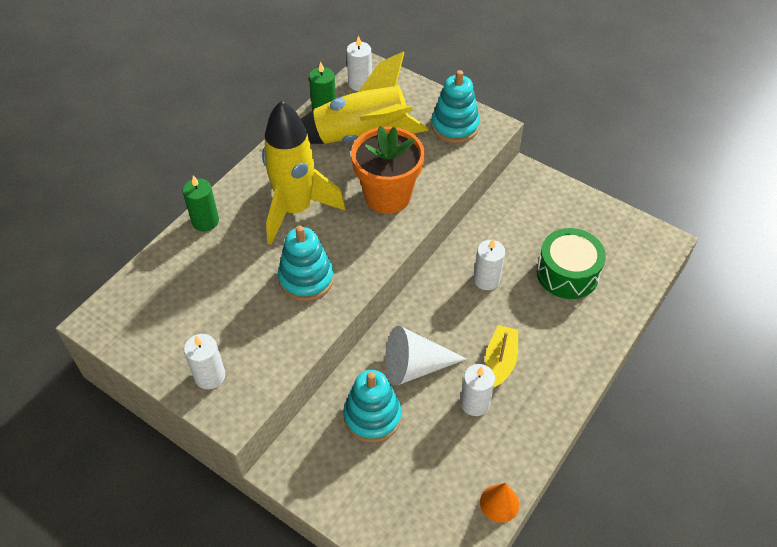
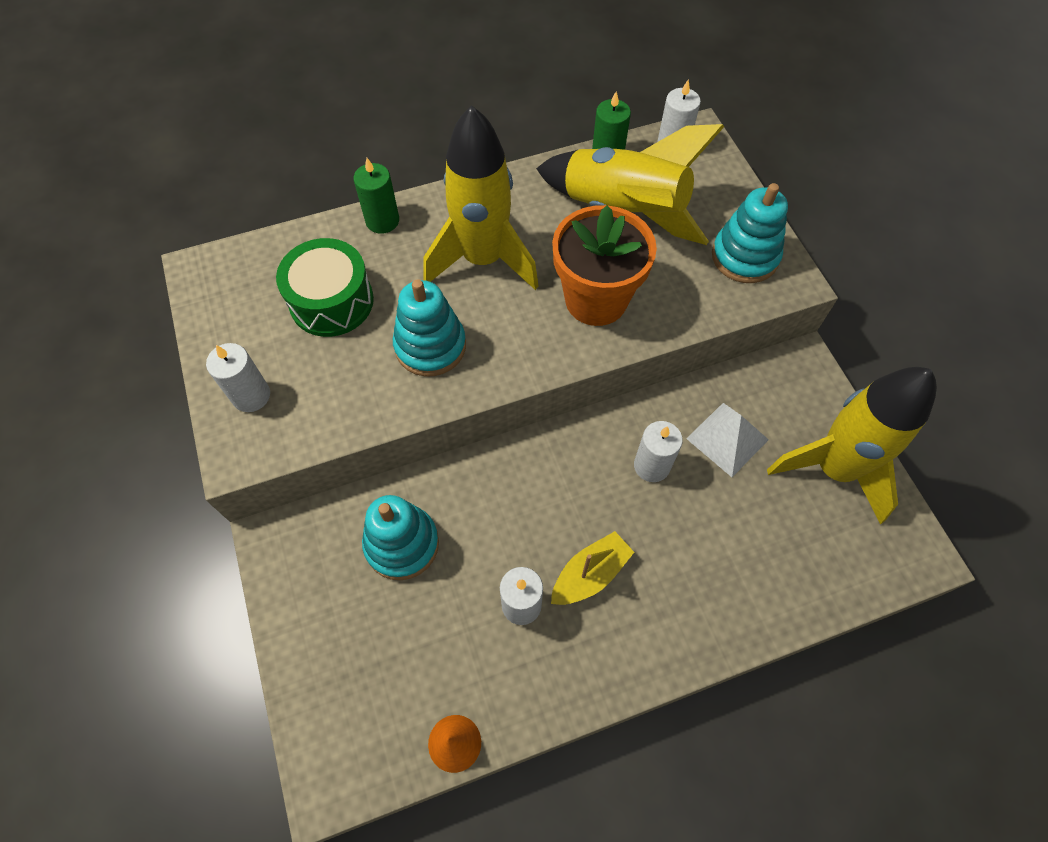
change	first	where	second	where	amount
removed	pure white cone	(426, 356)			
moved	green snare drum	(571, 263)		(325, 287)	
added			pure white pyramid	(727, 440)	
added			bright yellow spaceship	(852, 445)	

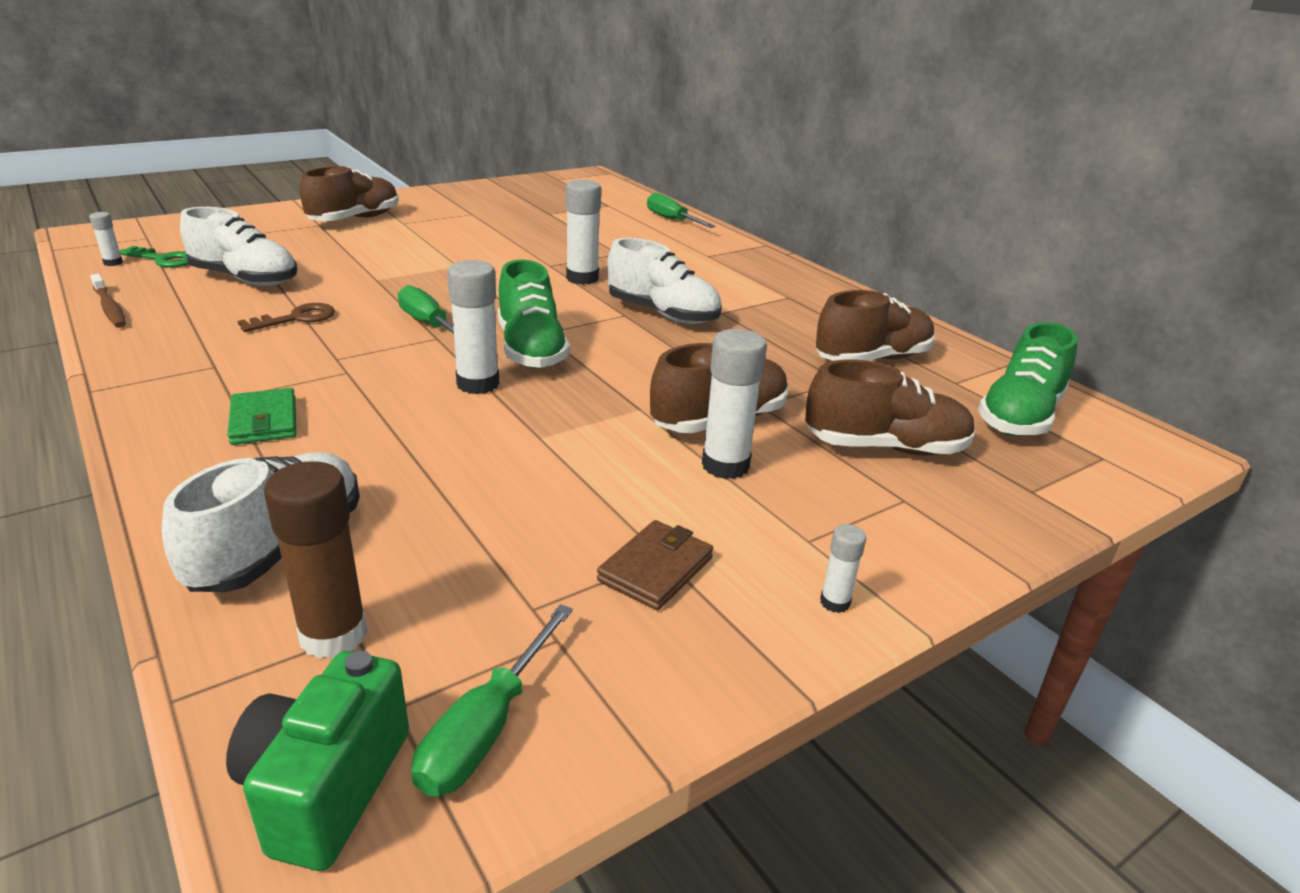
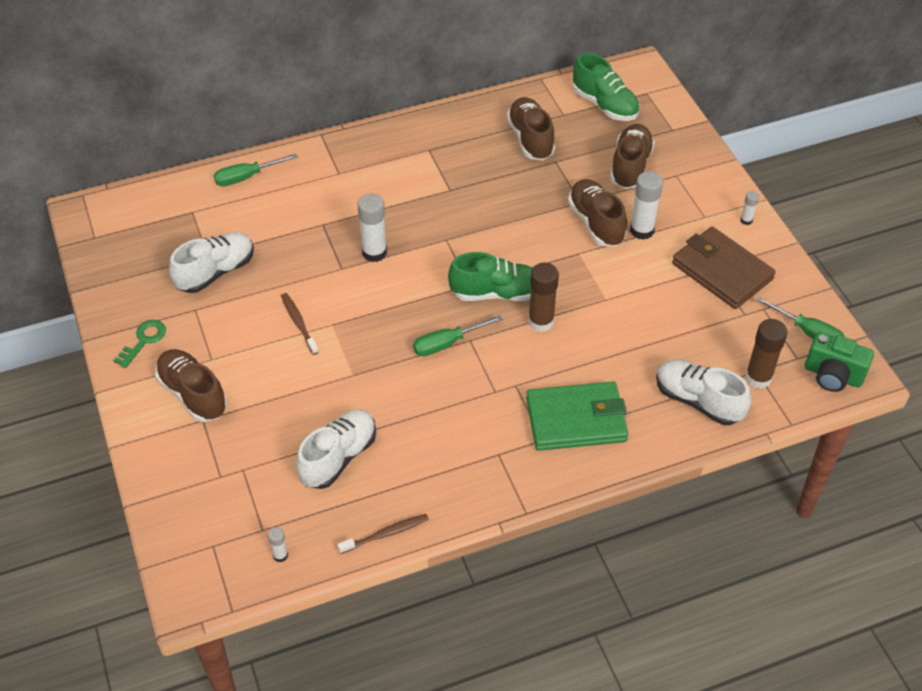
change	first	where	second	where	amount
moved	green door key	(154, 256)		(139, 344)	
resized	green card wallet	(262, 416)		(577, 416)	x1.88
removed	brown door key	(286, 317)			
recoloured	pure white glue stick	(473, 327)	brown glue stick	(543, 297)	
resized	brown card wallet	(655, 565)		(724, 268)	x1.88
moved	pure white lace-up shoe	(664, 281)		(211, 262)	
added			brown dental brush	(300, 324)	

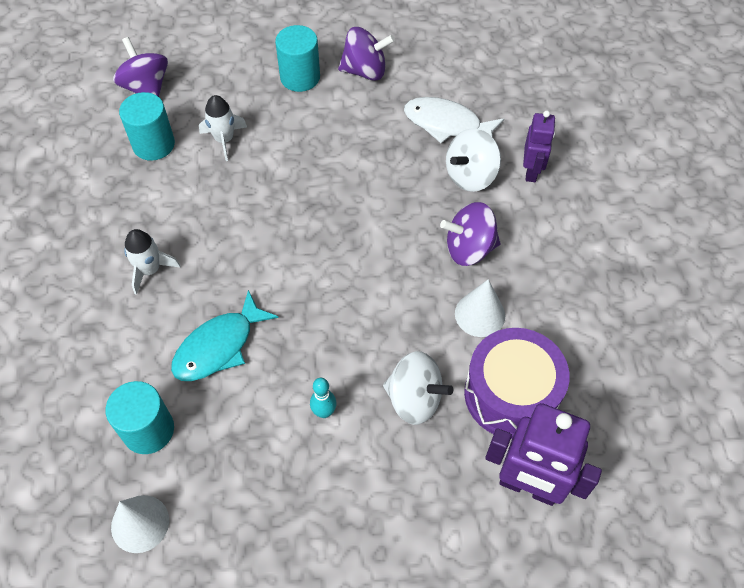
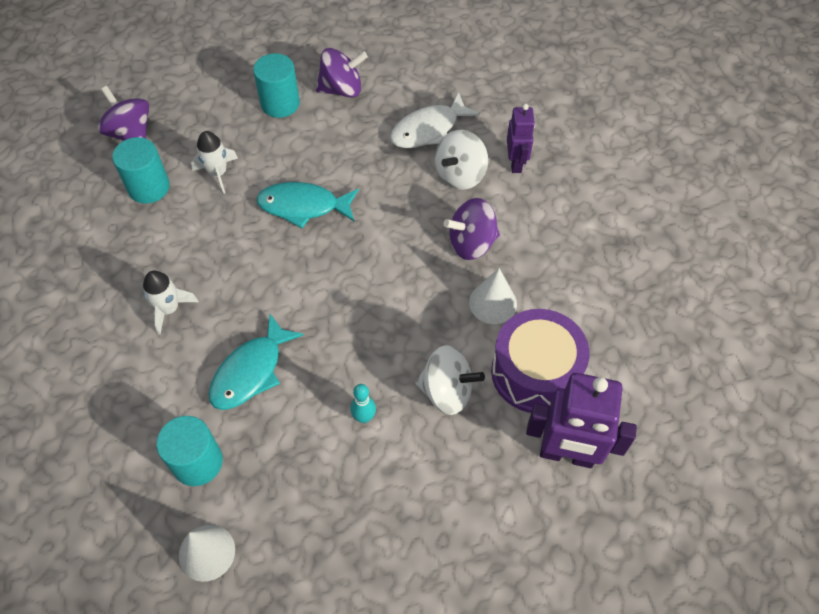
change	first	where	second	where	amount
turned	pure white fish	(454, 120)		(435, 120)	45 degrees counterclockwise
added			turquoise fish	(307, 205)	

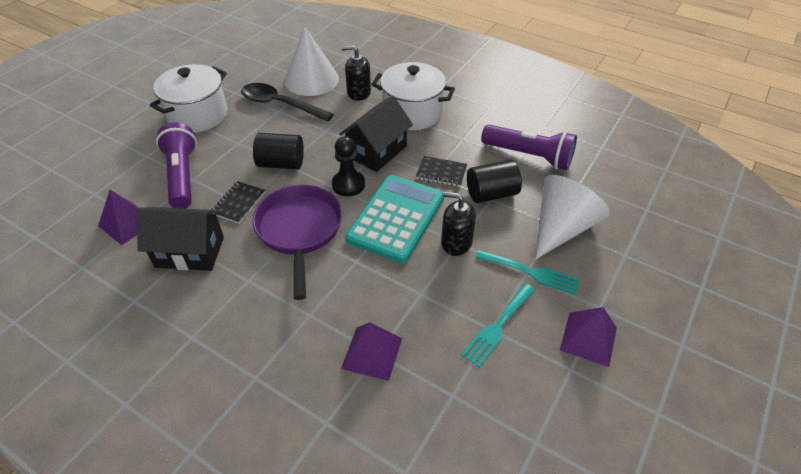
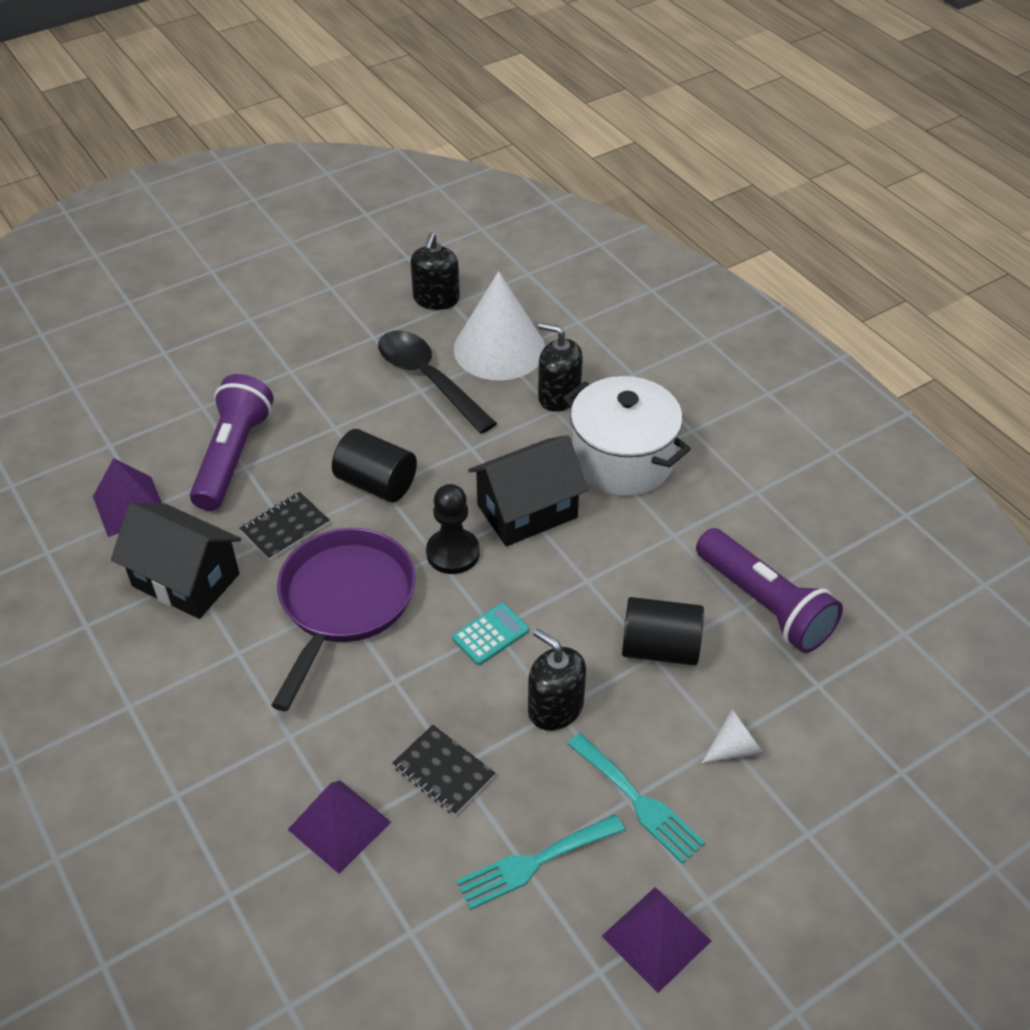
change	first	where	second	where	amount
removed	pure white stockpot	(189, 98)			
resized	turquoise adding machine	(395, 219)		(490, 634)	x0.42
moved	ebony notepad	(441, 171)		(443, 770)	
resized	pure white cone	(572, 217)		(733, 736)	x0.44
added			ebony soap dispenser	(435, 271)	

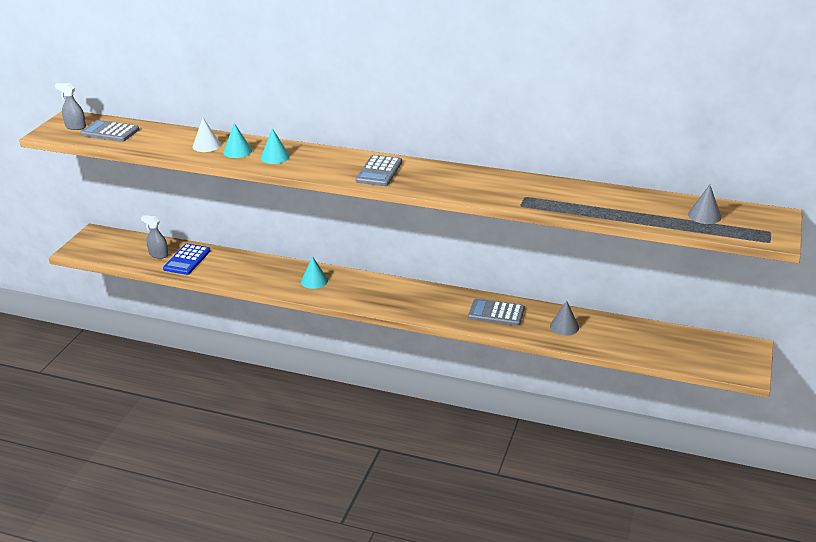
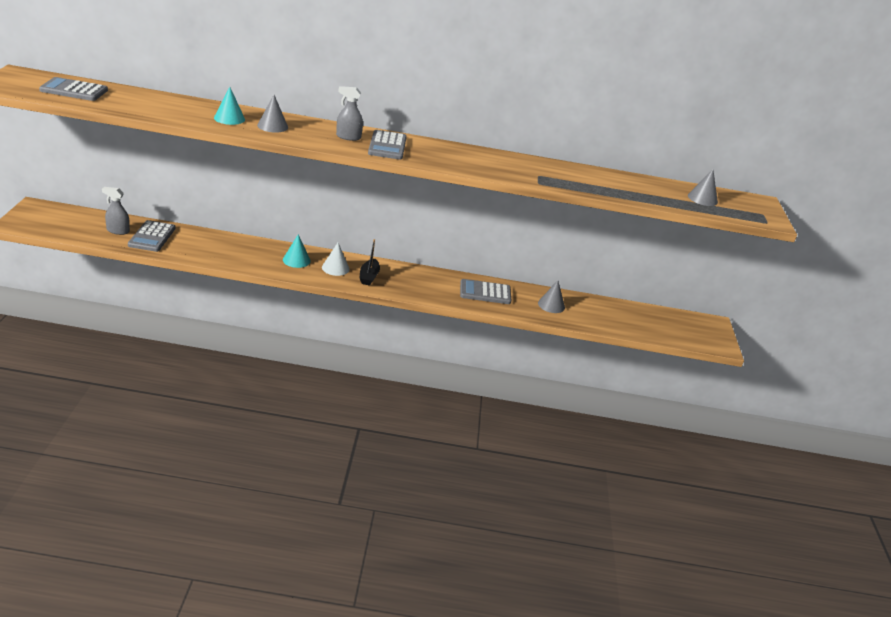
change	first	where	second	where	amount
moved	ash-grey sprayer	(70, 106)		(349, 113)	
recoloured	cobalt adding machine	(187, 259)	ash-grey adding machine	(151, 236)	
moved	pure white cone	(207, 135)		(336, 259)	
recoloured	turquoise cone	(275, 146)	ash-grey cone	(272, 114)	
added			ebony sailboat	(369, 262)	

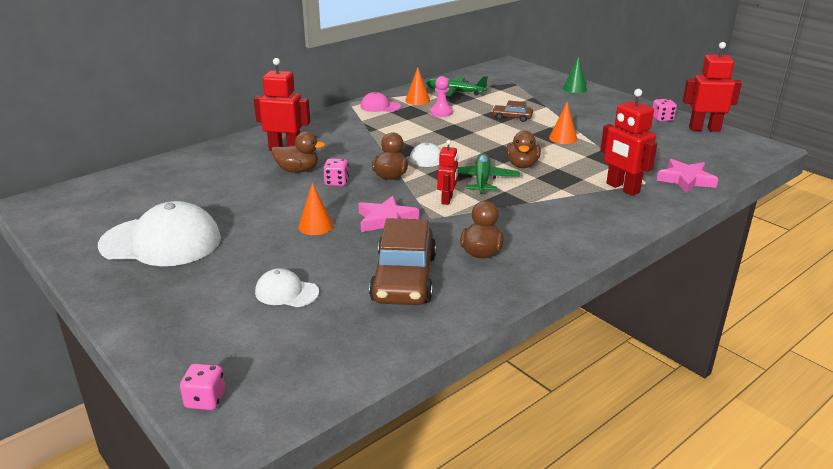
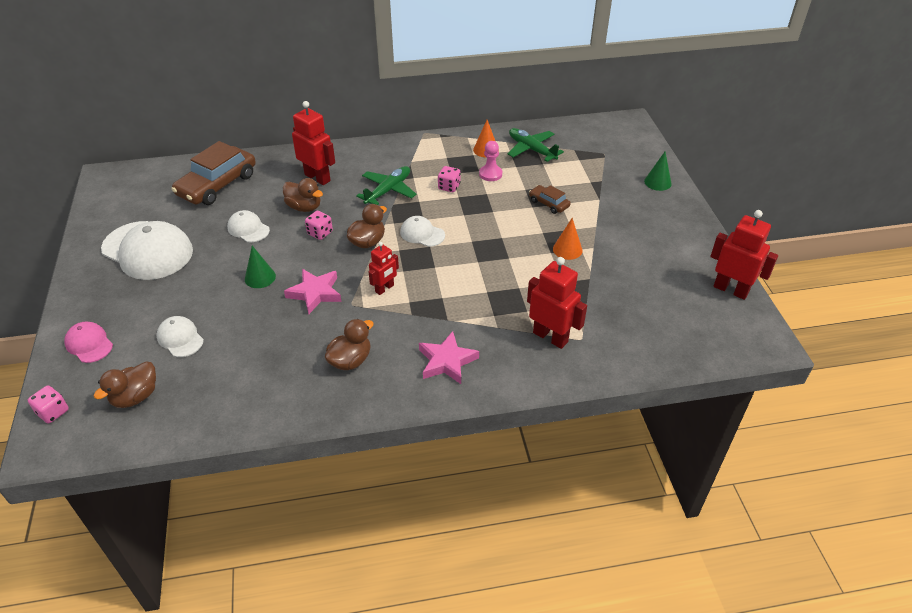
change	first	where	second	where	amount
recoloured	orange-coloured cone	(315, 209)	green cone	(260, 267)	
moved	pink baseball cap	(380, 102)		(88, 342)	
moved	brown automobile	(402, 261)		(213, 173)	
moved	green aeroplane	(489, 173)		(386, 185)	
moved	brown rubber duck	(523, 149)		(125, 384)	
turned	red toy robot	(628, 142)		(557, 303)	135 degrees clockwise
moved	pink die	(664, 110)		(449, 179)	
moved	pink five-pointed star	(687, 176)		(449, 357)	
added			pure white baseball cap	(248, 226)	

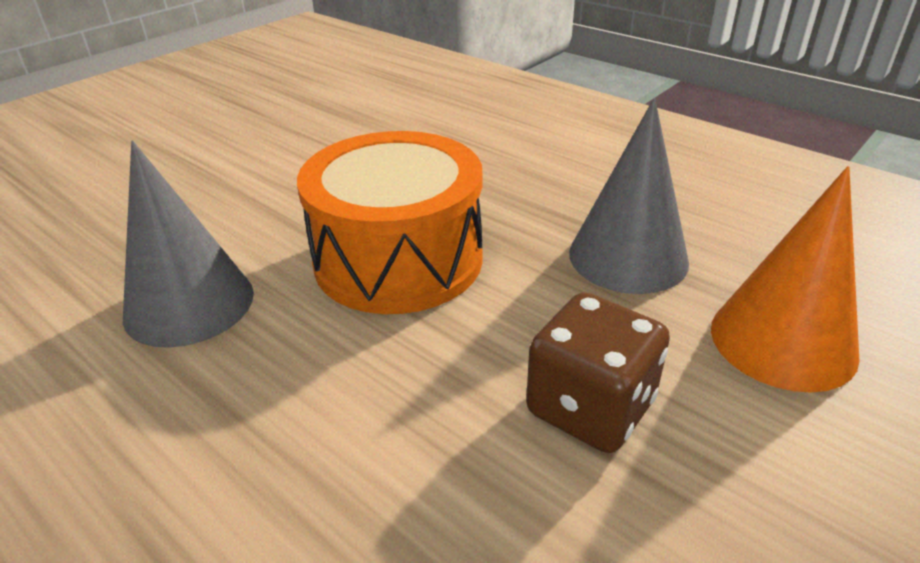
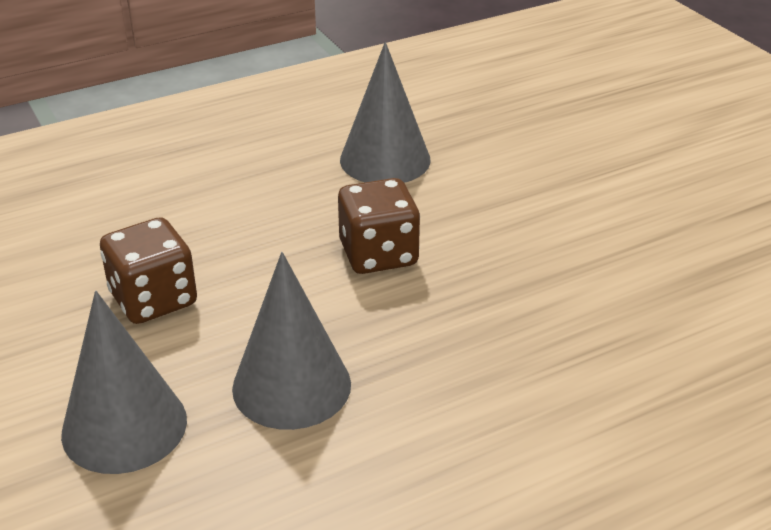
change	first	where	second	where	amount
replaced	orange-coloured snare drum	(390, 222)	brown die	(379, 226)	
recoloured	orange-coloured cone	(785, 279)	ash-grey cone	(124, 382)	

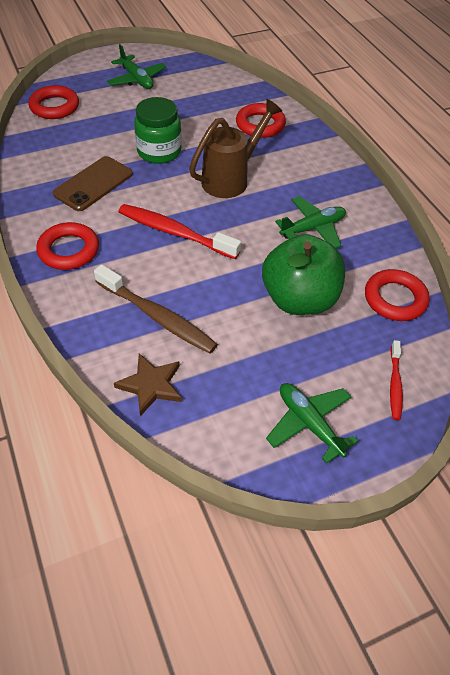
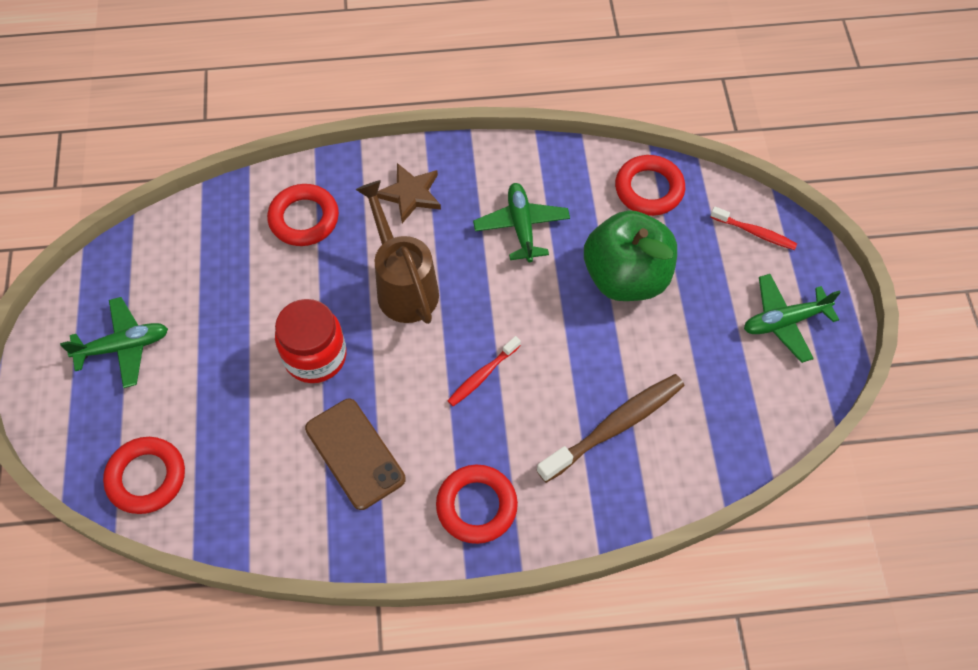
change	first	where	second	where	amount
moved	brown five-pointed star	(148, 384)		(409, 193)	
resized	red dental brush	(179, 231)		(484, 371)	x0.55
recoloured	green jar	(158, 130)	red jar	(310, 341)	

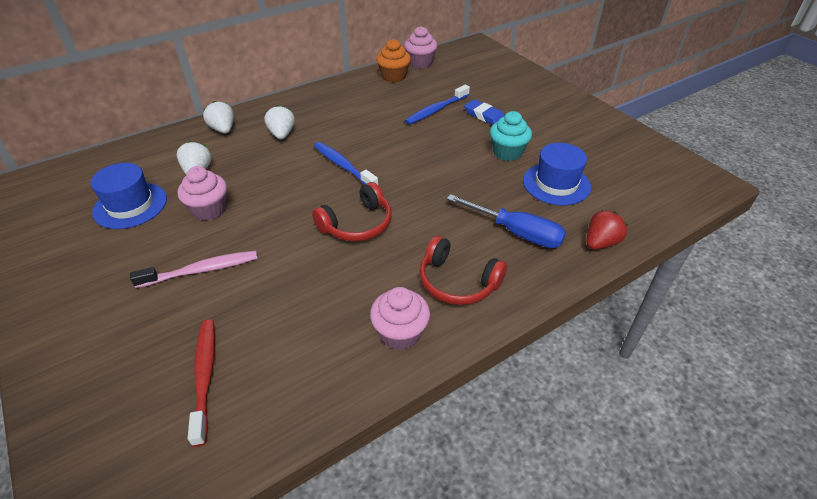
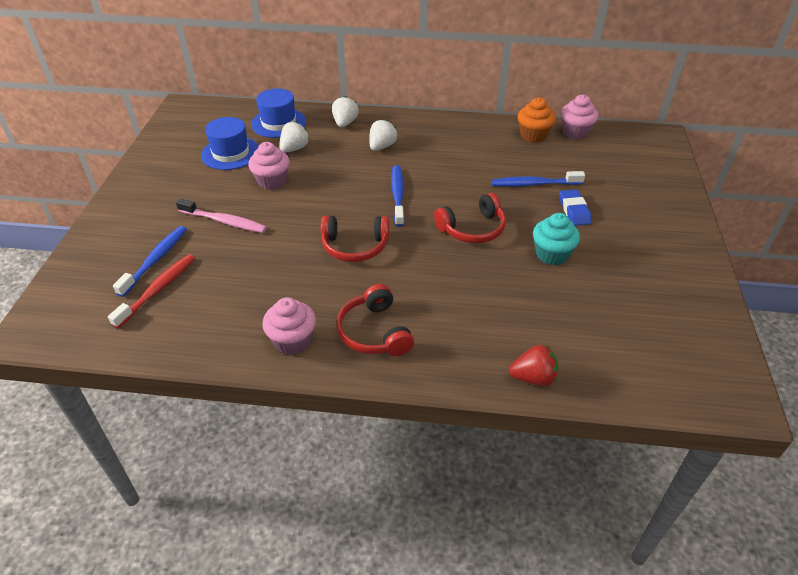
change	first	where	second	where	amount
removed	cobalt flat screwdriver	(506, 221)			
moved	cobalt top hat	(557, 174)		(278, 113)	
added			cobalt dental brush	(150, 261)	
added			red headphones	(470, 218)	

